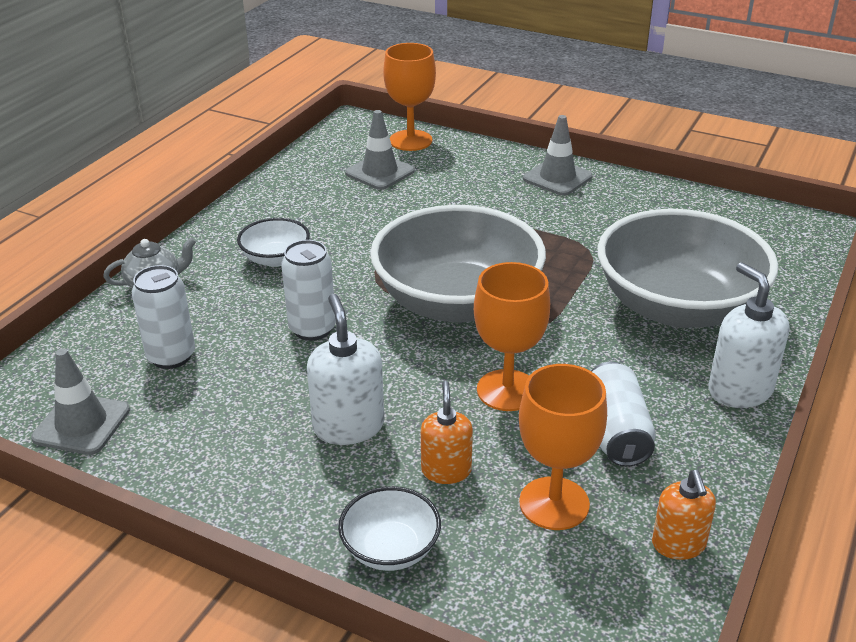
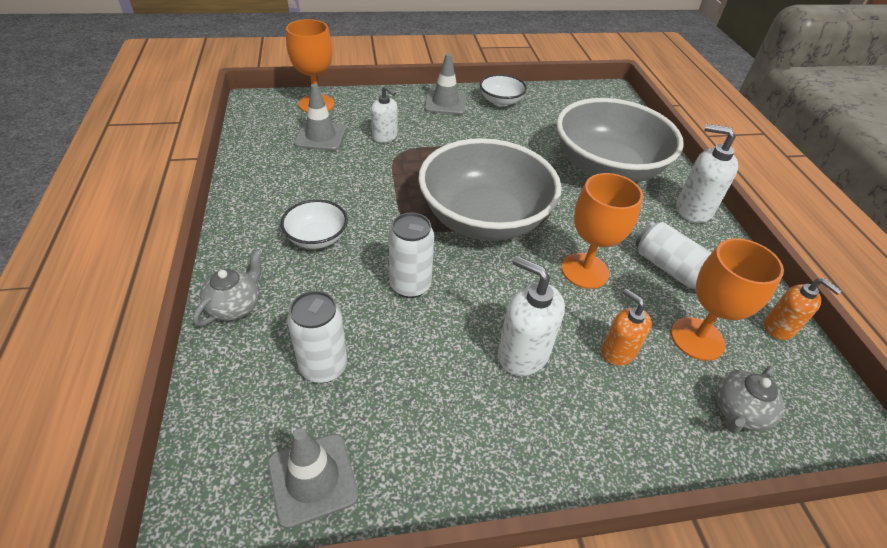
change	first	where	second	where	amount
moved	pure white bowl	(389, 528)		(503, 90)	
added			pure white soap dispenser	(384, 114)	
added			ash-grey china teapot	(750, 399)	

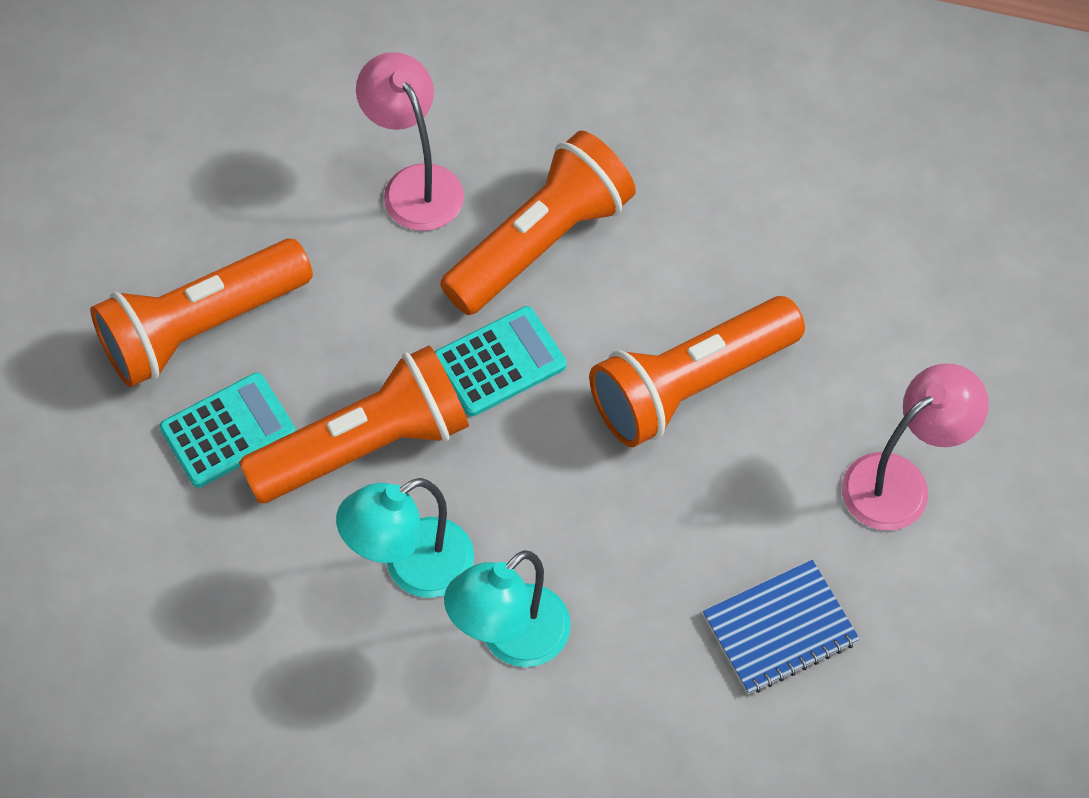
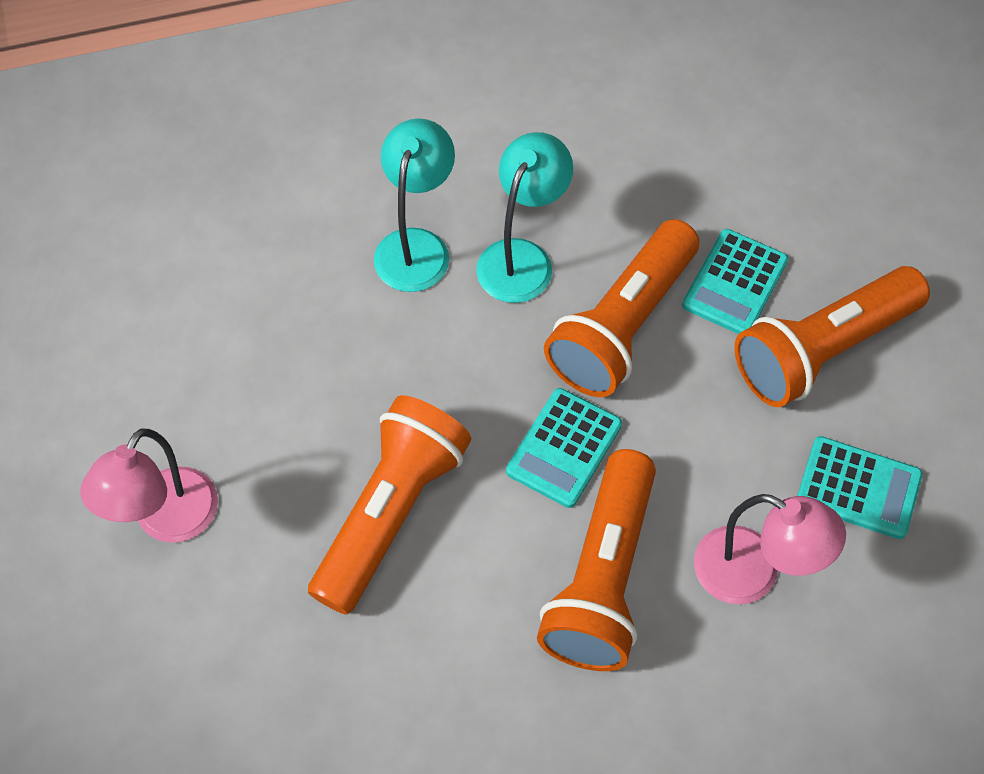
change	first	where	second	where	amount
turned	orange-coloured pocket torch	(201, 312)		(832, 336)	150 degrees counterclockwise
removed	cobalt notepad	(781, 627)			
added			turquoise adding machine	(860, 487)	

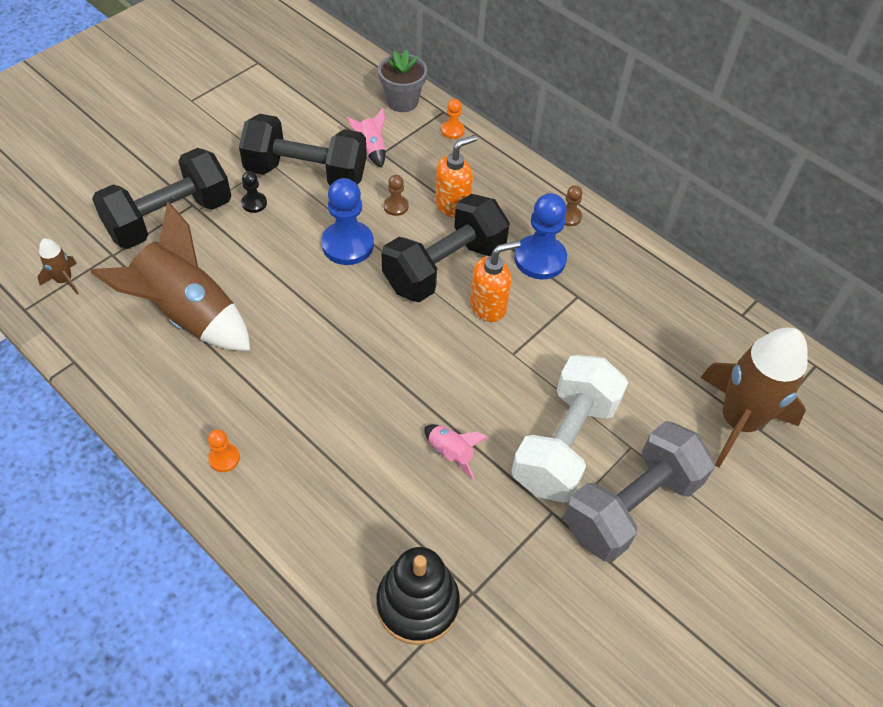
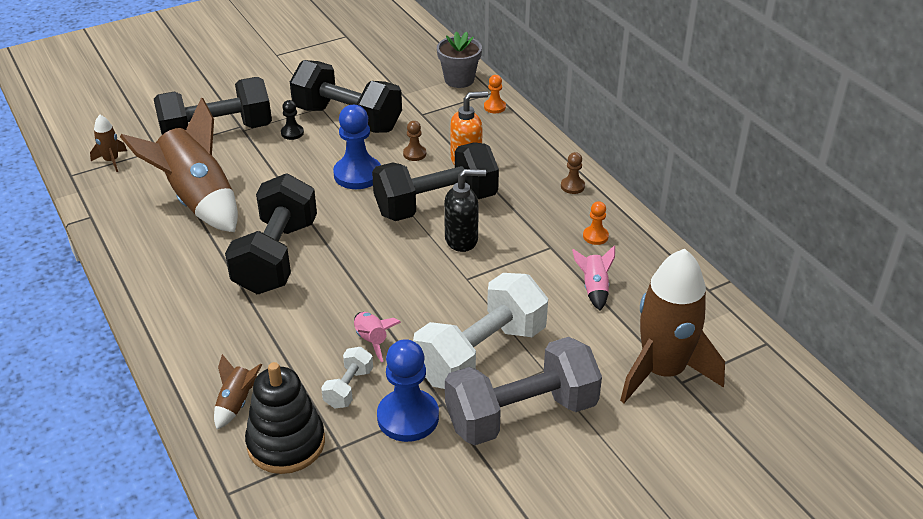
change	first	where	second	where	amount
moved	orange-coloured pawn	(224, 450)		(596, 223)	
moved	pink spaceship	(366, 138)		(593, 278)	
recoloured	orange-coloured soap dispenser	(495, 281)	ebony soap dispenser	(465, 210)	
moved	cobalt pawn	(540, 236)		(408, 390)	
added			brown spaceship	(238, 391)	
added			ebony free weight	(271, 233)	
added			pure white free weight	(347, 378)	

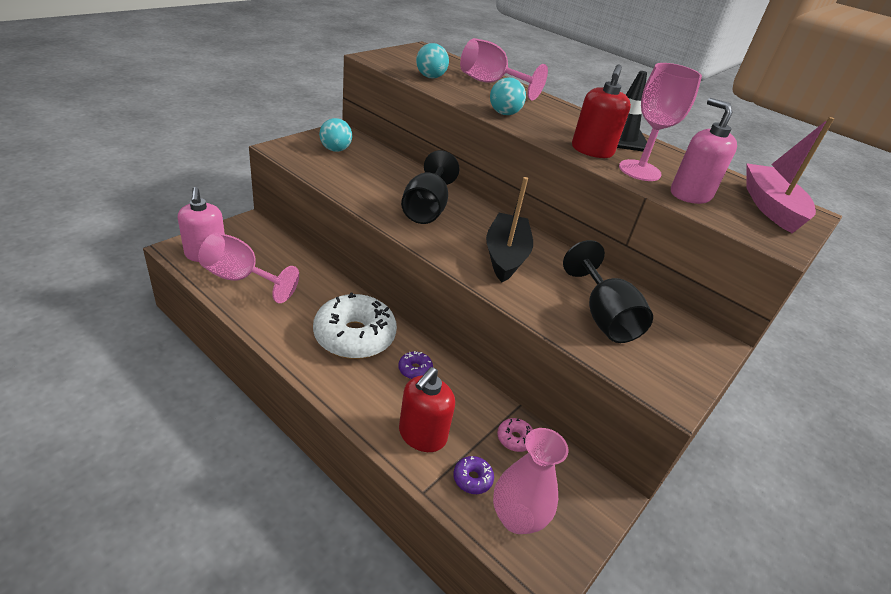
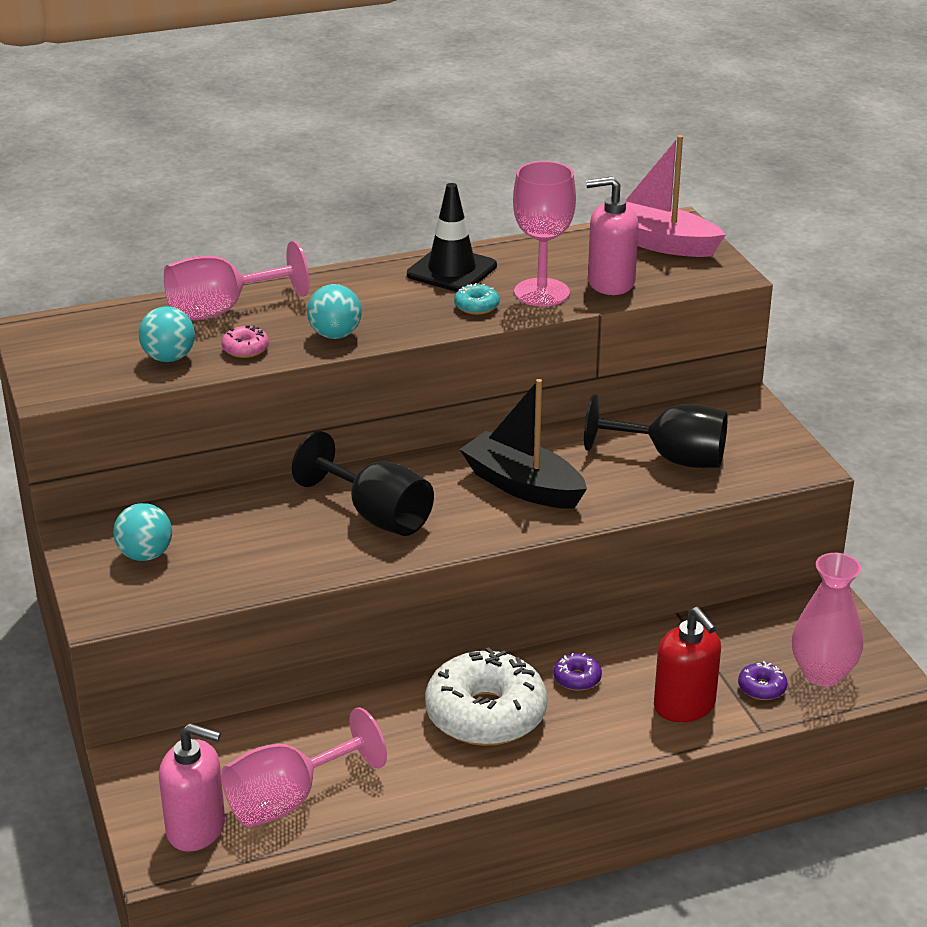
change	first	where	second	where	amount
moved	pink doughnut	(515, 435)		(245, 341)	
replaced	red soap dispenser	(601, 111)	turquoise doughnut	(477, 299)	

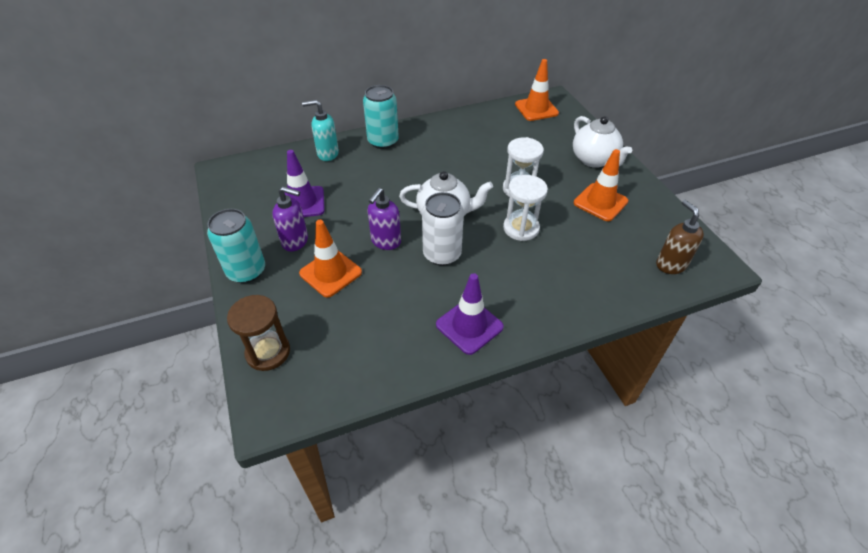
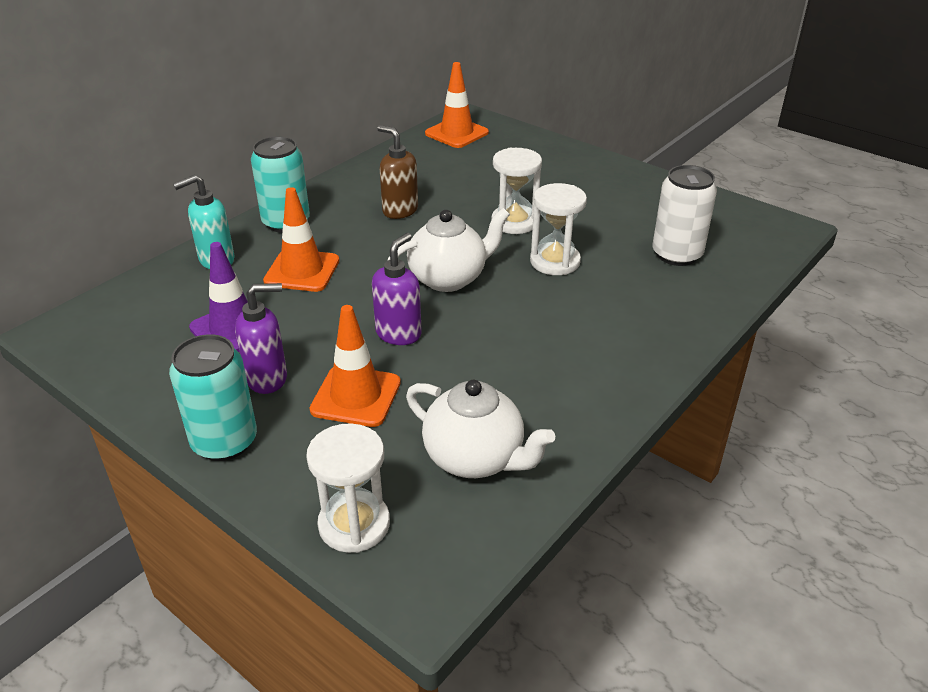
change	first	where	second	where	amount
recoloured	brown sand timer	(258, 333)	pure white sand timer	(348, 488)	
turned	violet soap dispenser	(384, 219)		(397, 289)	150 degrees counterclockwise
moved	pure white soda can	(443, 229)		(684, 215)	
removed	violet traffic cone	(470, 314)			
moved	pure white china teapot	(602, 142)		(480, 429)	
moved	orange-coloured traffic cone	(601, 185)		(301, 239)	
moved	brown soap dispenser	(680, 237)		(397, 172)	

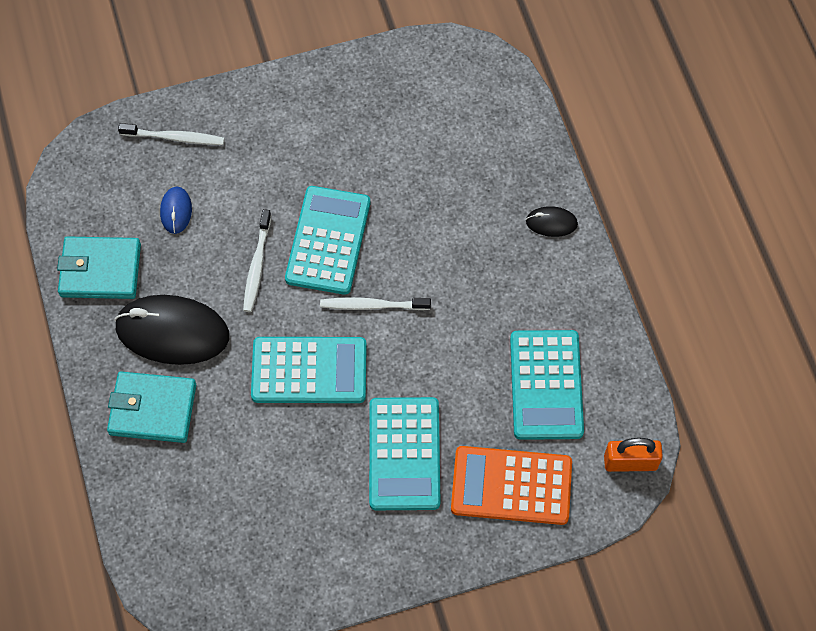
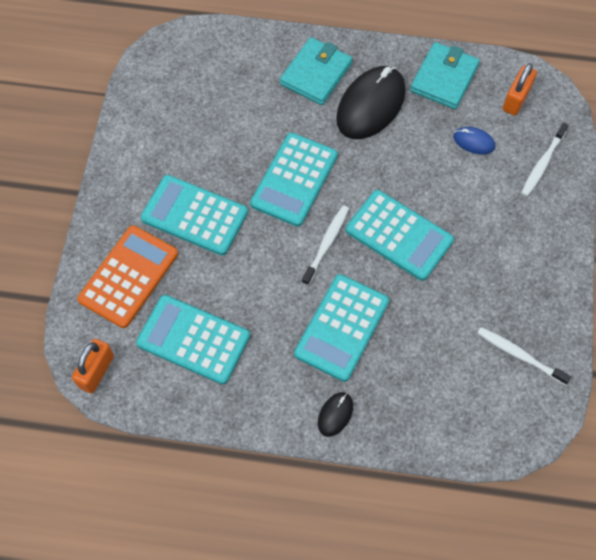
change	first	where	second	where	amount
moved	pure white dental brush	(257, 260)		(524, 356)	
added			turquoise adding machine	(341, 328)	
added			orange-coloured padlock	(520, 89)	

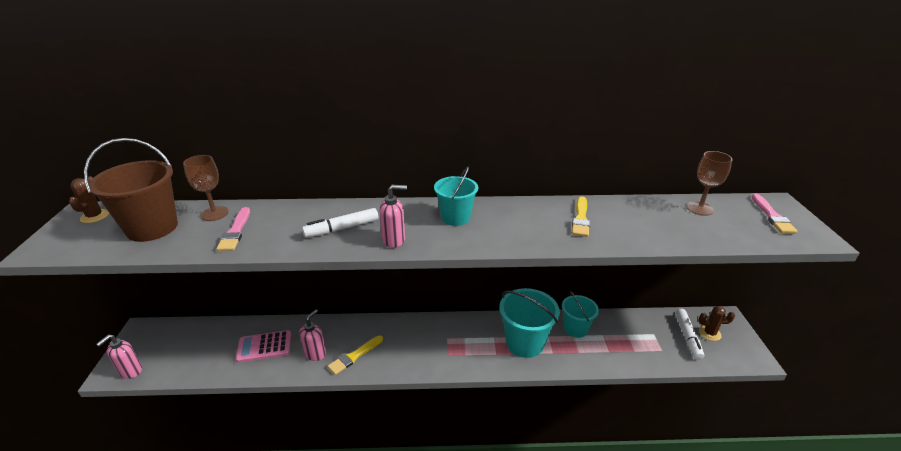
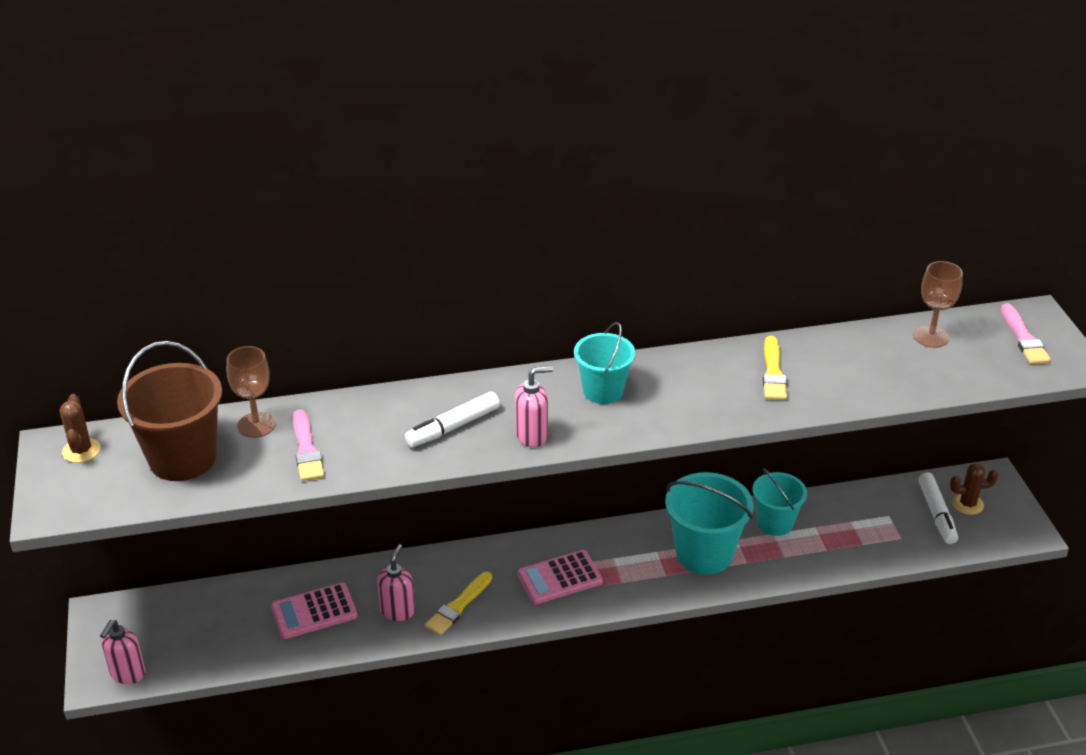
change	first	where	second	where	amount
added			pink adding machine	(560, 577)	

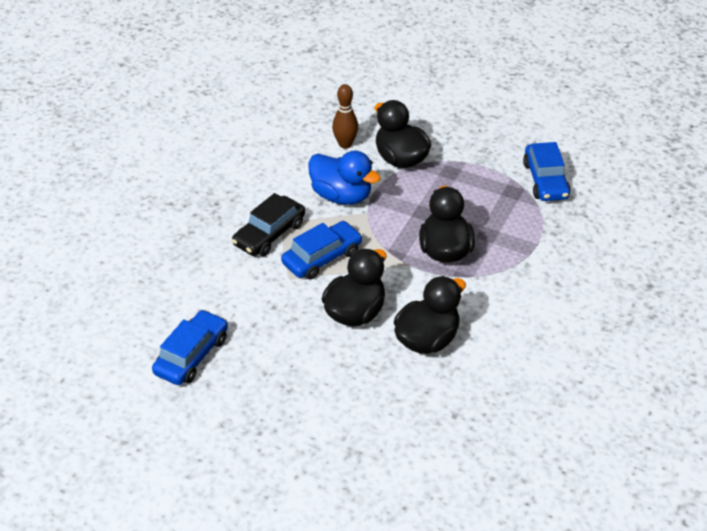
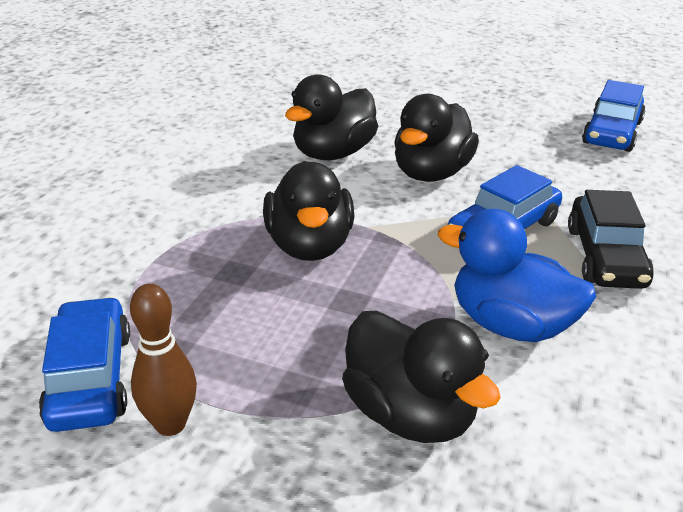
change	first	where	second	where	amount
turned	ebony automobile	(268, 224)		(611, 239)	150 degrees clockwise
moved	brown skittle	(345, 116)		(163, 360)	

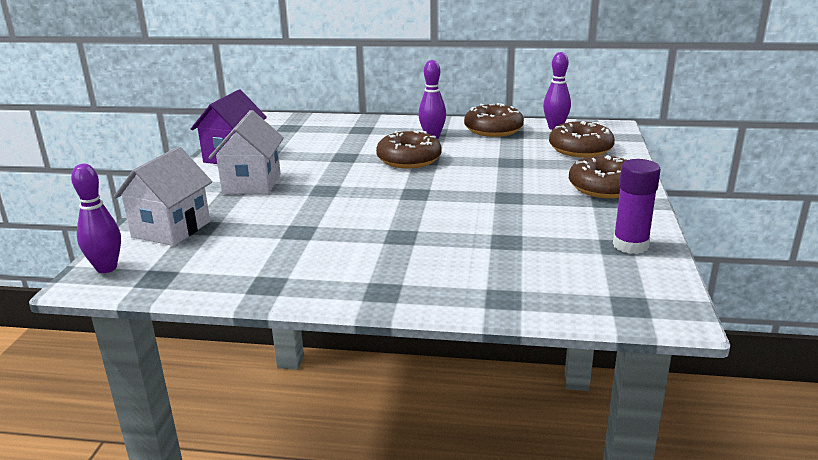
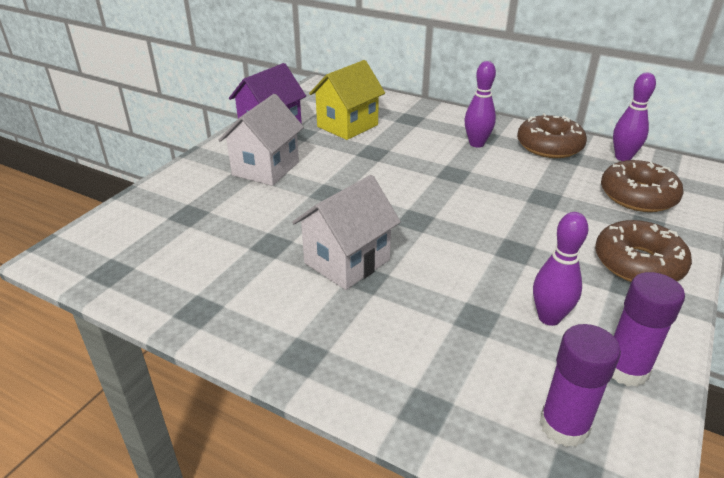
change	first	where	second	where	amount
moved	violet skittle	(96, 218)		(560, 269)	
moved	pure white cottage	(162, 196)		(346, 232)	
removed	brown doughnut	(409, 149)			
added			bright yellow cottage	(347, 100)	
added			violet glue stick	(580, 385)	

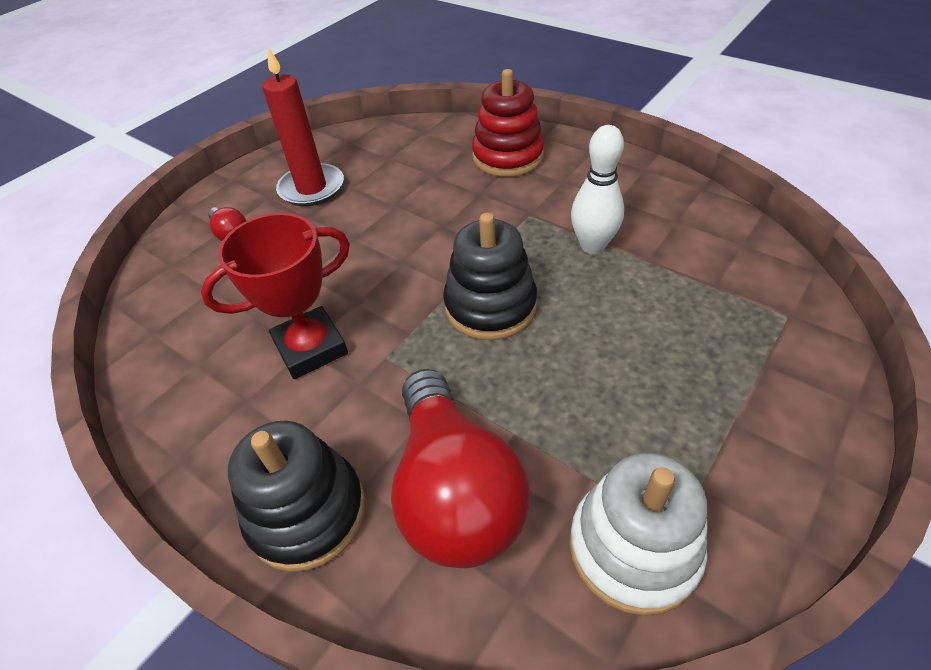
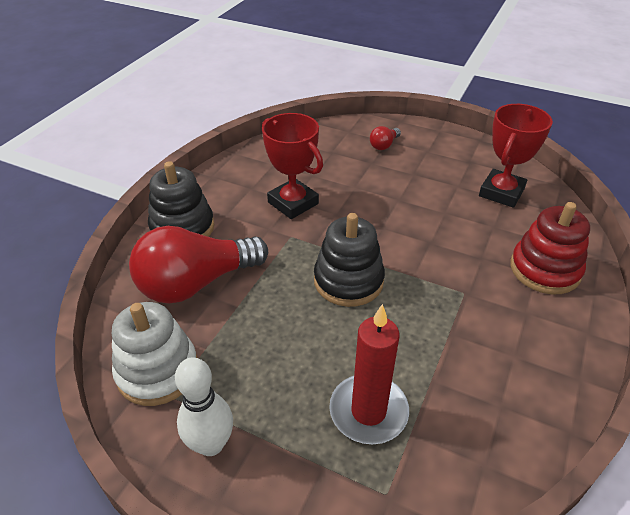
change	first	where	second	where	amount
moved	red wax candle	(303, 126)		(369, 374)	
moved	pure white skittle	(597, 189)		(204, 407)	
added			red trophy	(516, 156)	

